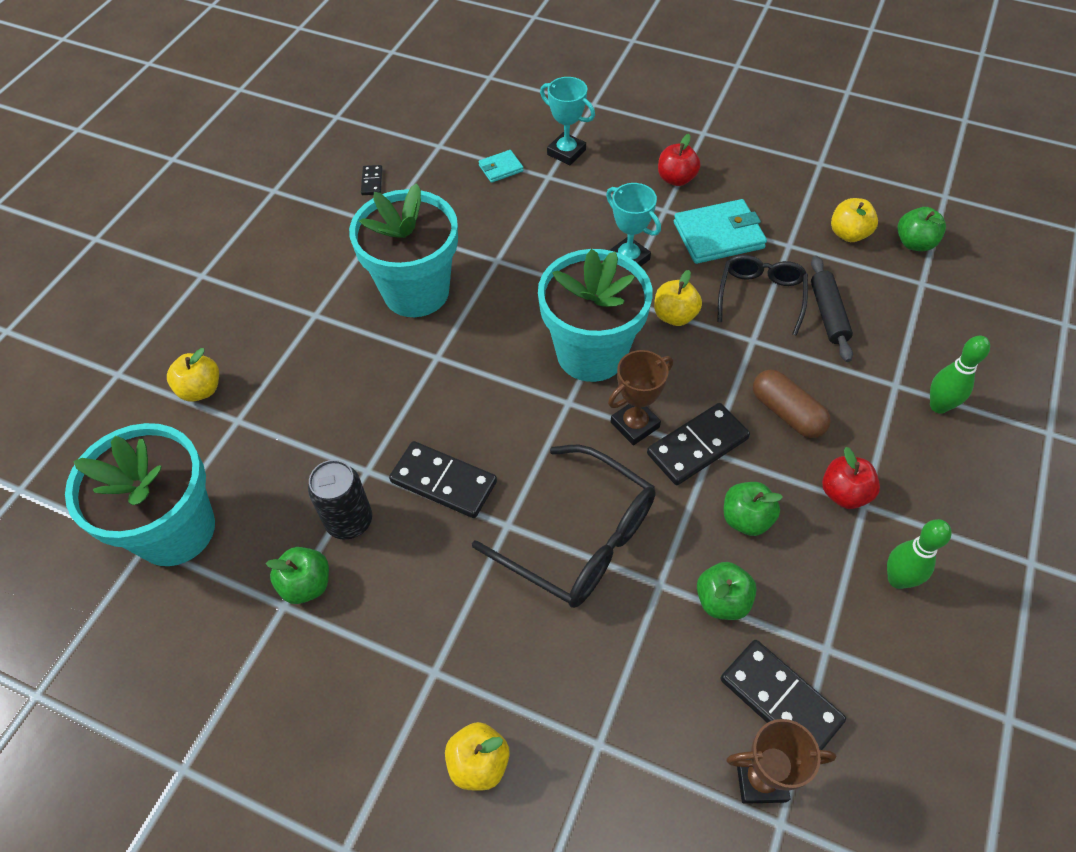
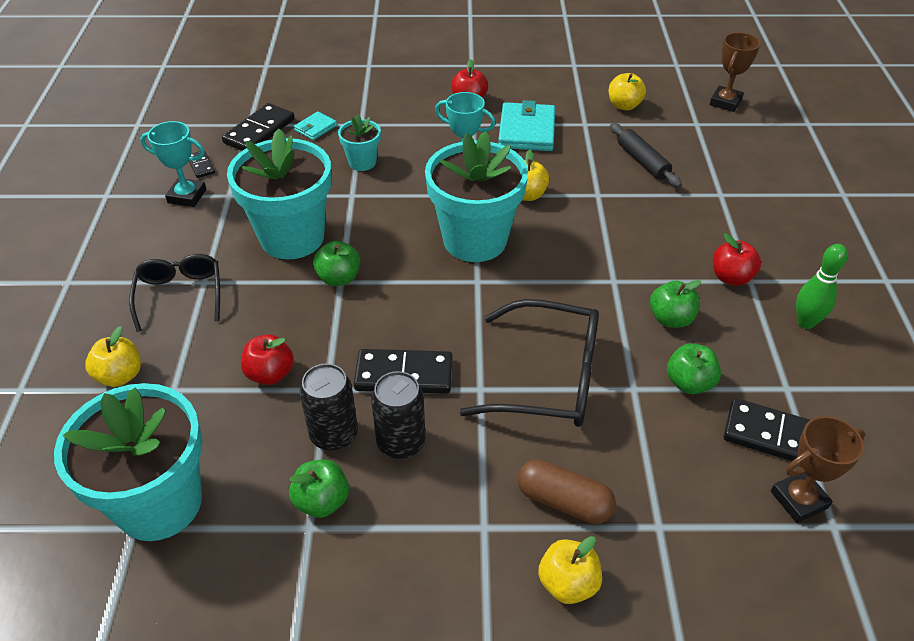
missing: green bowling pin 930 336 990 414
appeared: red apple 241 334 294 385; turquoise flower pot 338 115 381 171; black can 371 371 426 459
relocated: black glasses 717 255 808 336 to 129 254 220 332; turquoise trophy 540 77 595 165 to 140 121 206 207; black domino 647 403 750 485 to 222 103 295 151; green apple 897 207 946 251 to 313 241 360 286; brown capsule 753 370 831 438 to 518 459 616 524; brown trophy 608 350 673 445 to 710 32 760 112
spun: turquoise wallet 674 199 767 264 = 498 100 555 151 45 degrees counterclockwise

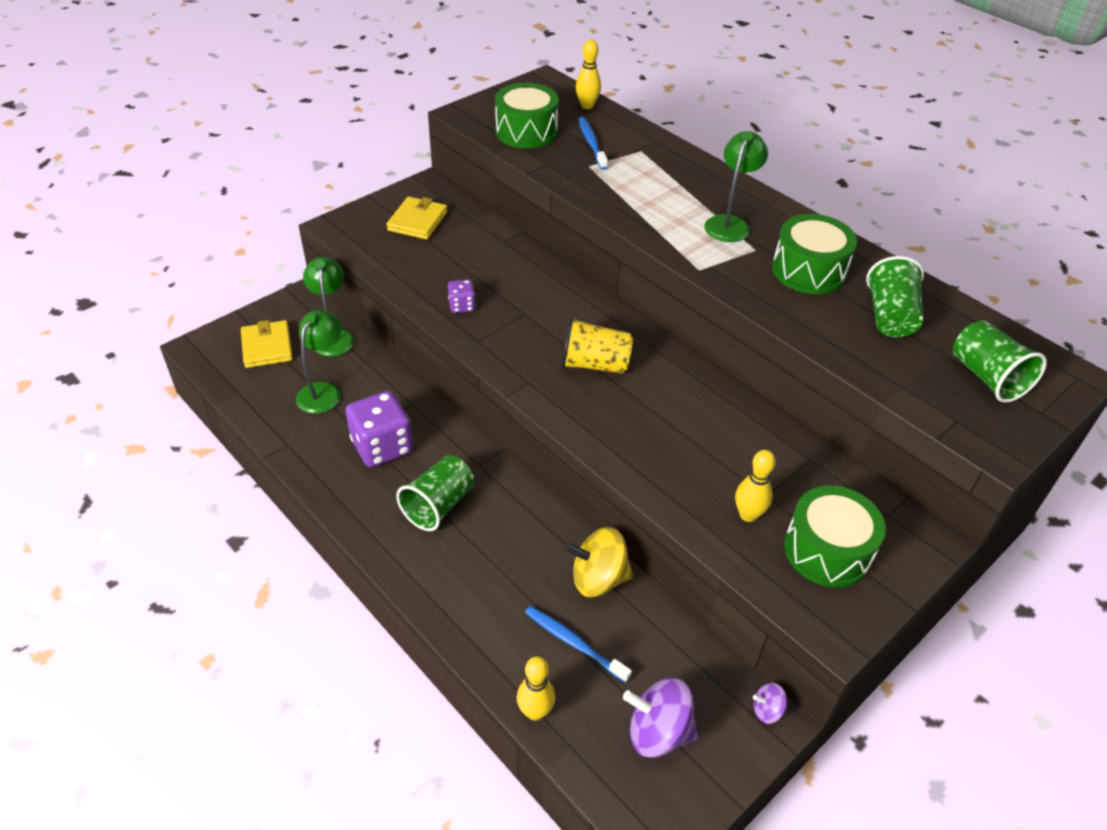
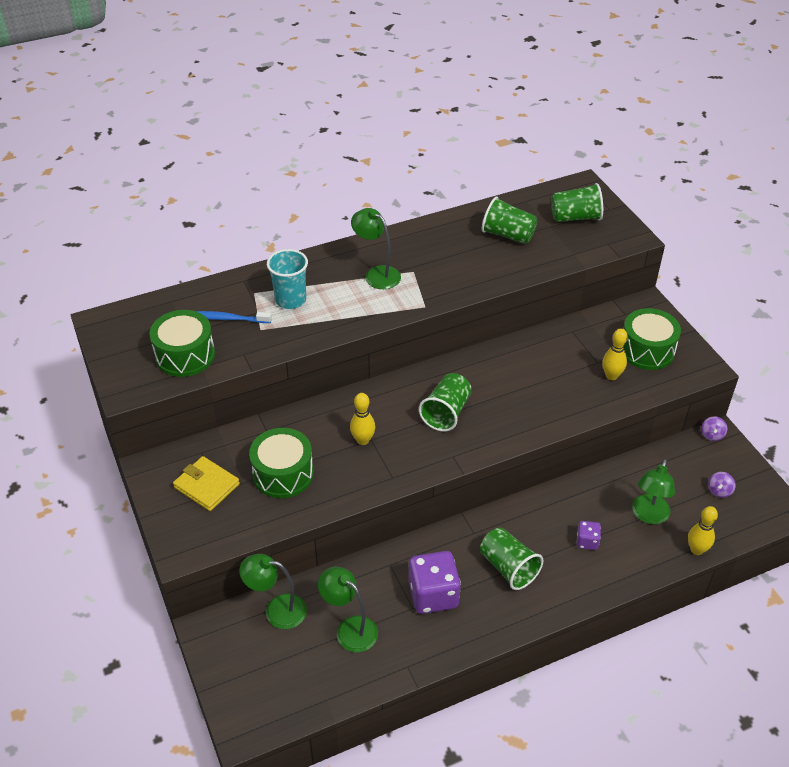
missing: yellow wallet 241 320 293 368; yellow spinning top 564 527 633 597
appeared: turquoise cup 267 249 308 309
relocated: green drum 772 214 857 294 to 249 428 314 498; yellow bowling pin 576 40 601 109 to 350 393 375 445; purple dice 448 280 476 313 to 577 521 601 550
exchanged: blue toothbrush 525 606 632 683 to green lamp 632 459 675 524
colour: yellow cup 561 317 633 373 to green cup 419 373 472 432
size: purple spinning top 623 678 698 758 = 708 472 736 498 x0.50

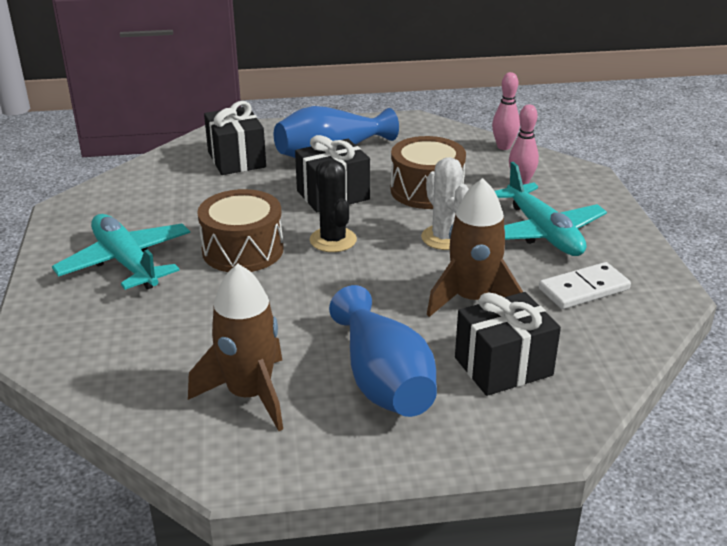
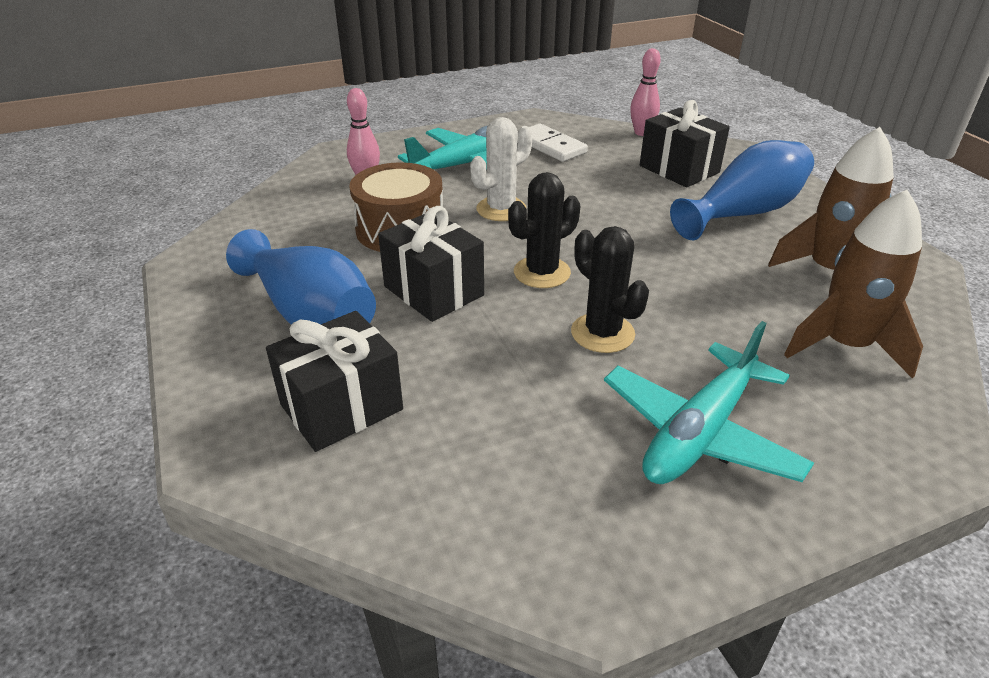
relocated: pink bowling pin 492 72 520 150 to 630 48 661 136; brown rocket 427 178 523 317 to 784 190 923 379
exchanged: brown drum 197 189 284 272 to black cactus 571 226 649 353

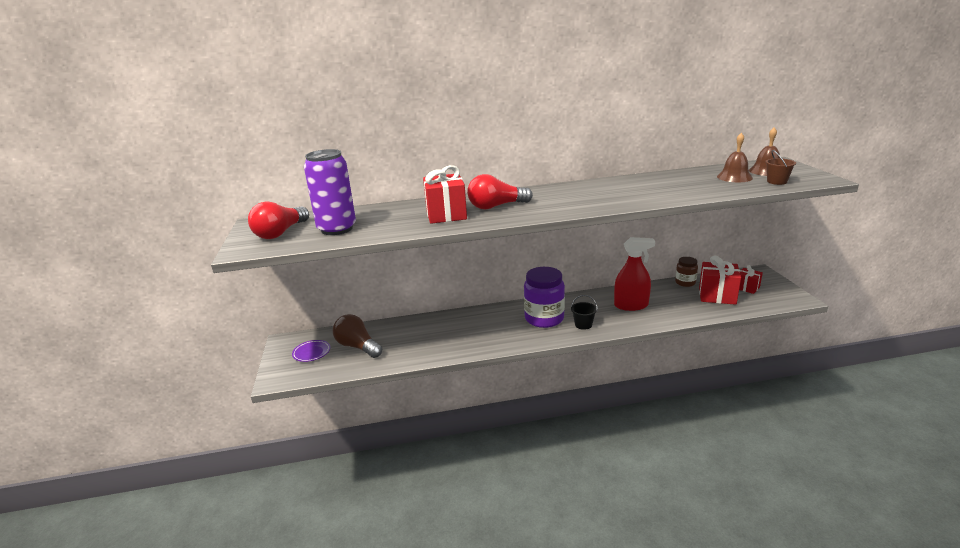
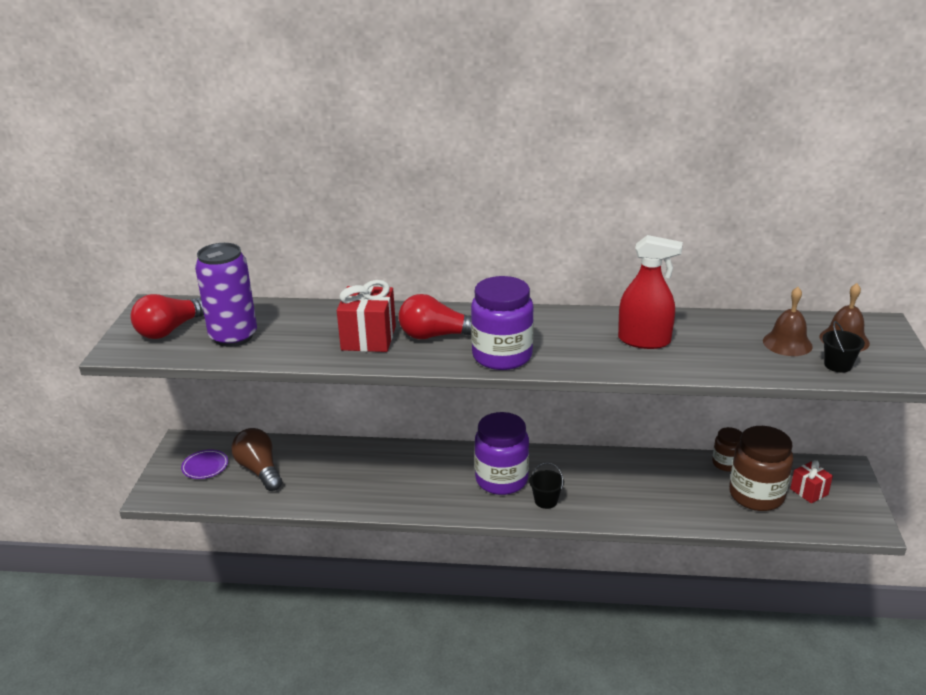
appeared: purple jar 471 276 534 370
relocated: red spray bottle 614 237 655 311 to 618 235 683 349
exchanged: red gift 699 255 741 305 to brown jar 729 426 793 511
colour: brown bucket 765 150 796 185 to black bucket 822 321 865 373

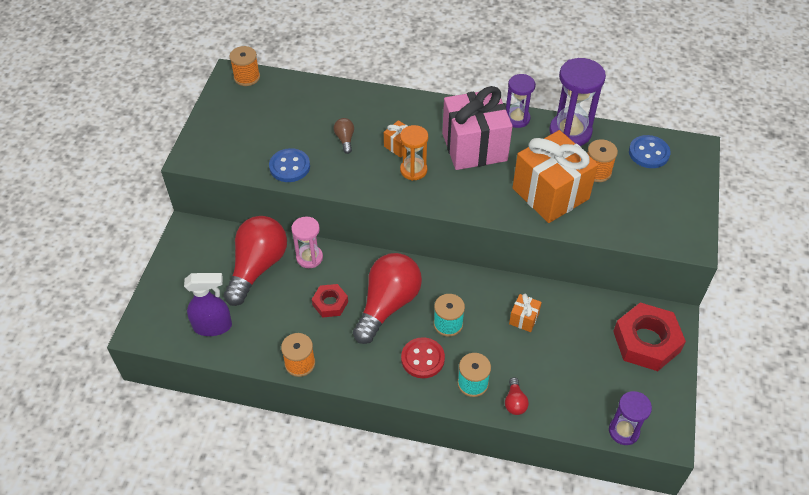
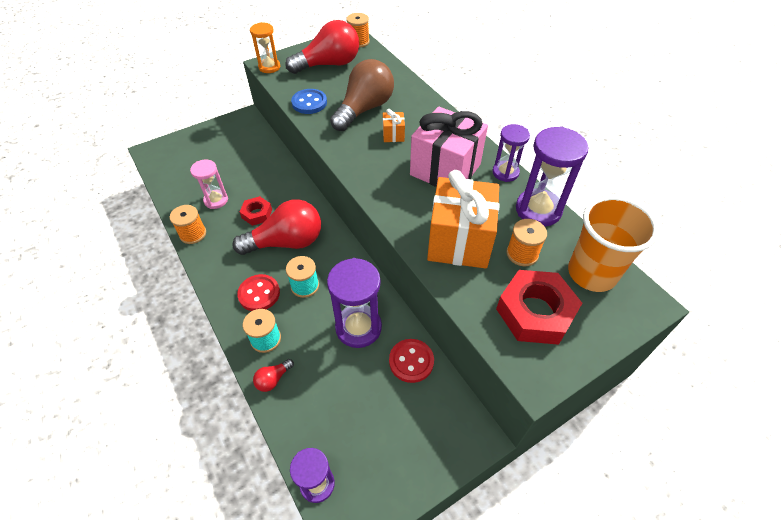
missing: purple spray bottle 184 273 232 336
appeared: red button 389 339 434 383
relocated: pink hourglass 291 217 323 268 to 190 159 228 209; orange hourglass 400 125 428 181 to 250 22 280 73; red light bulb 224 216 287 306 to 285 20 359 74; red nut 613 303 686 371 to 496 270 582 345
exchanged: orange gift 509 294 542 332 to purple hourglass 327 258 382 348; blue button 629 135 671 168 to orange cup 568 196 659 292
size: brown light bulb 334 118 354 154 = 330 59 394 131 x2.42

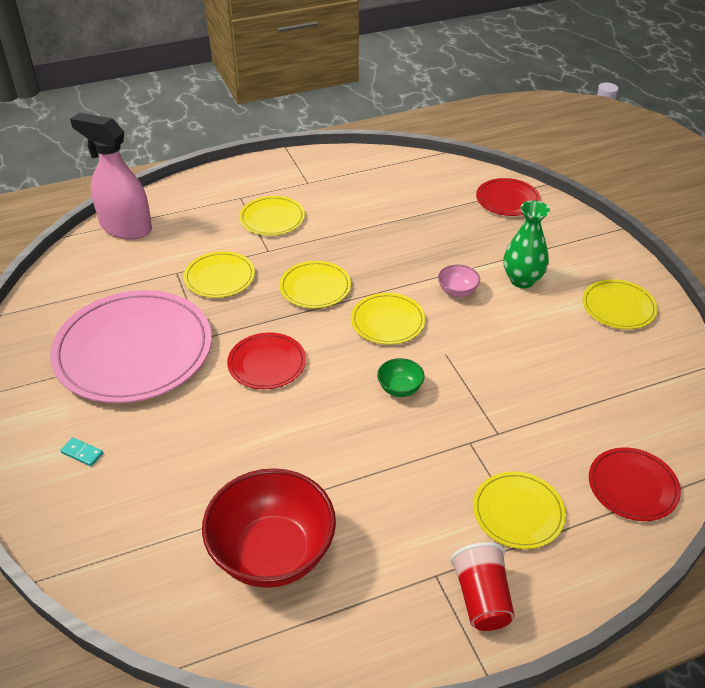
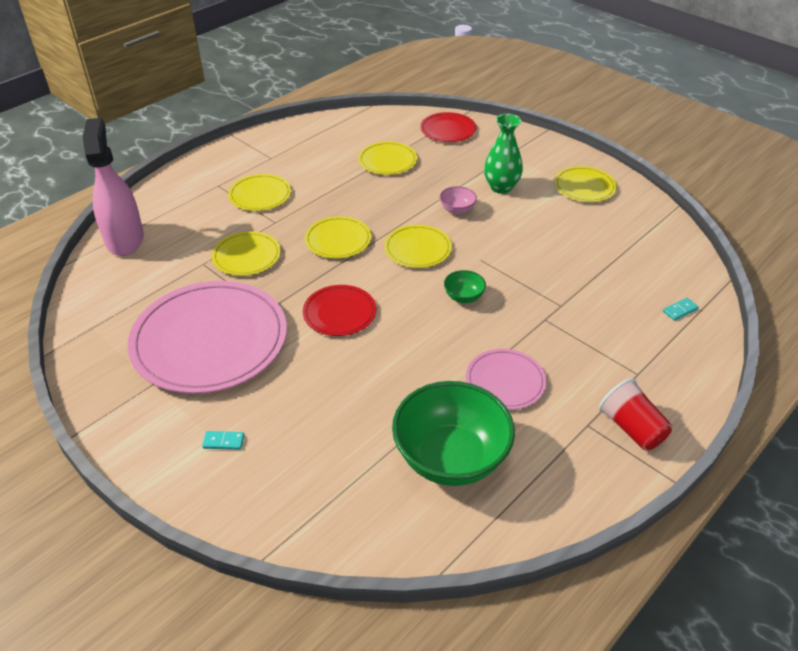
appeared: pink plate 466 349 546 410
relocated: yellow plate 473 472 566 549 to 358 142 417 175
exchanged: red plate 589 448 681 521 to turquoise domino 663 298 699 321
colour: red bowl 202 468 336 588 to green bowl 392 381 515 486
spun: pink spray bottle 70 113 152 240 = 83 118 144 256 75 degrees clockwise

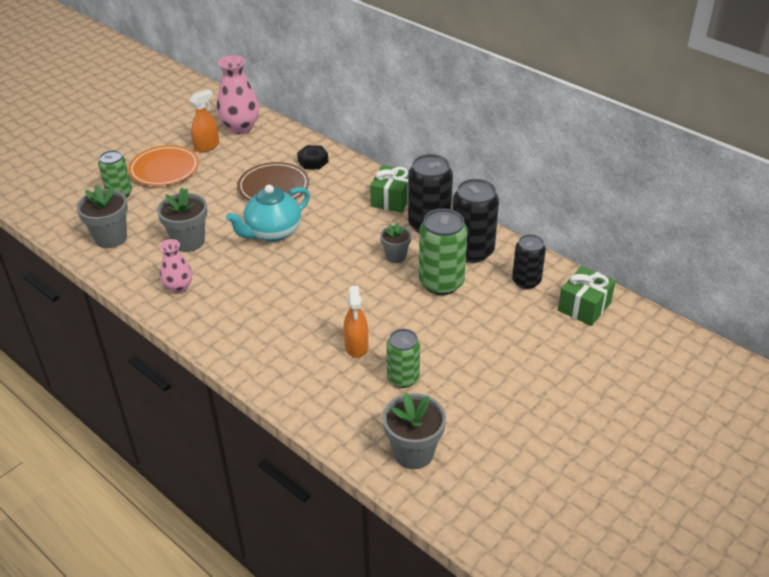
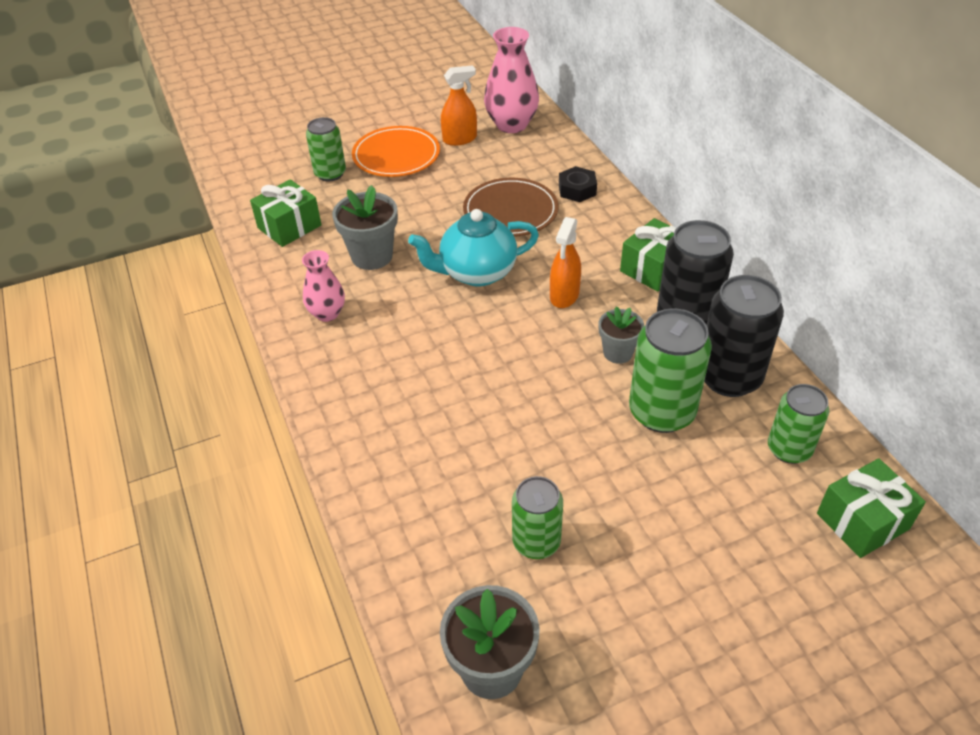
relocated: orange spray bottle 344 286 368 358 to 550 217 581 308
exchanged: grey flower pot 76 184 128 248 to green gift 250 179 321 247
colour: black can 512 234 546 289 to green can 768 384 829 464

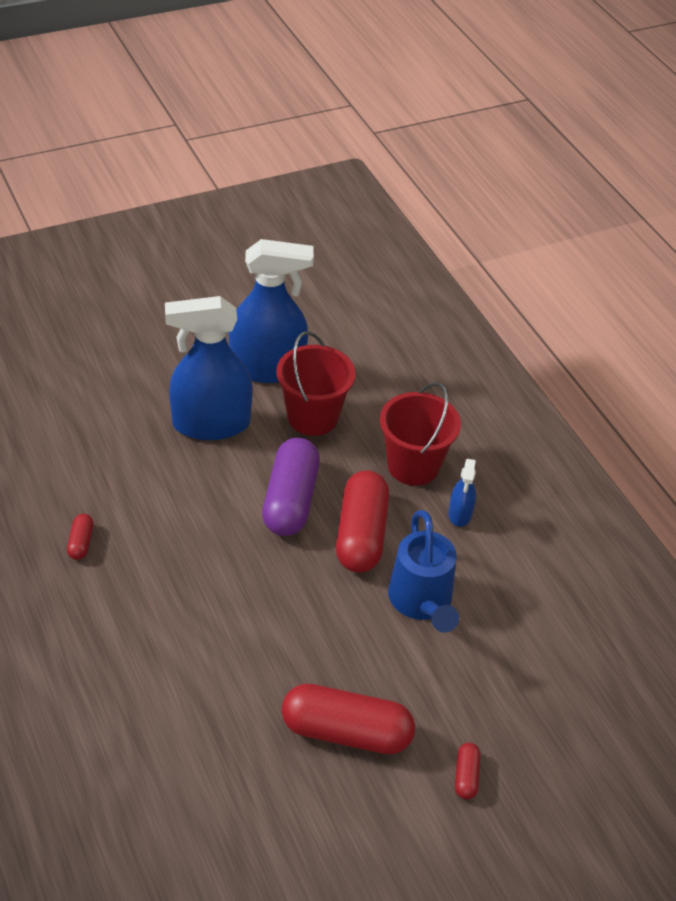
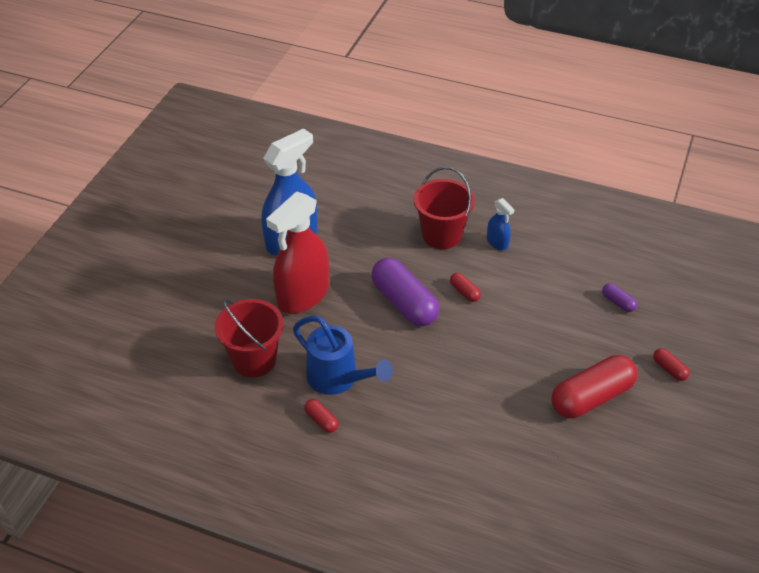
appeared: purple capsule 602 283 637 312
relocated: red bucket 276 331 356 436 to 215 298 284 378; blue watering can 388 510 459 633 to 293 316 393 395
colour: blue spray bottle 165 296 253 440 to red spray bottle 266 192 329 314
size: red capsule 336 470 389 573 = 450 273 481 302 x0.44

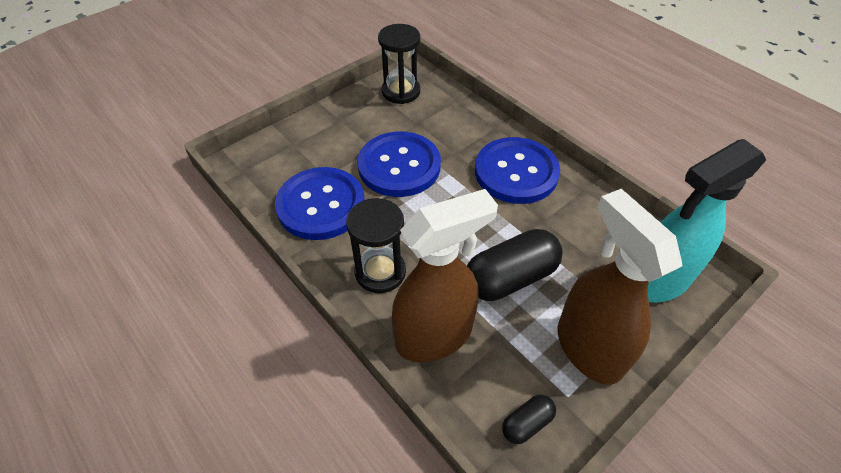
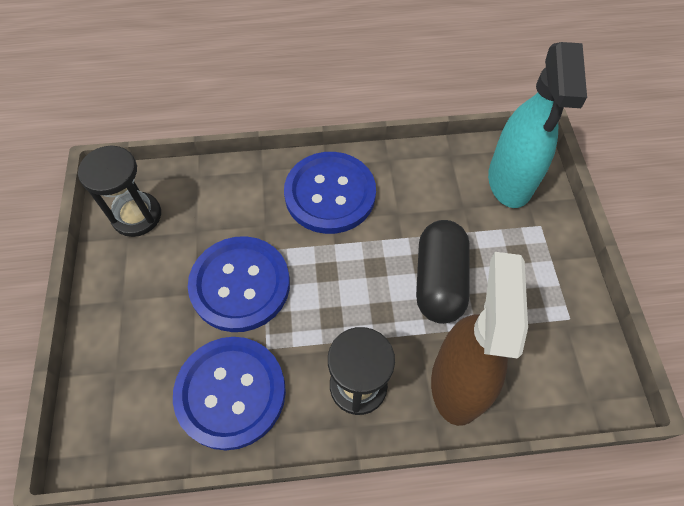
missing: black capsule 502 395 556 444; brown spray bottle 558 189 682 385

